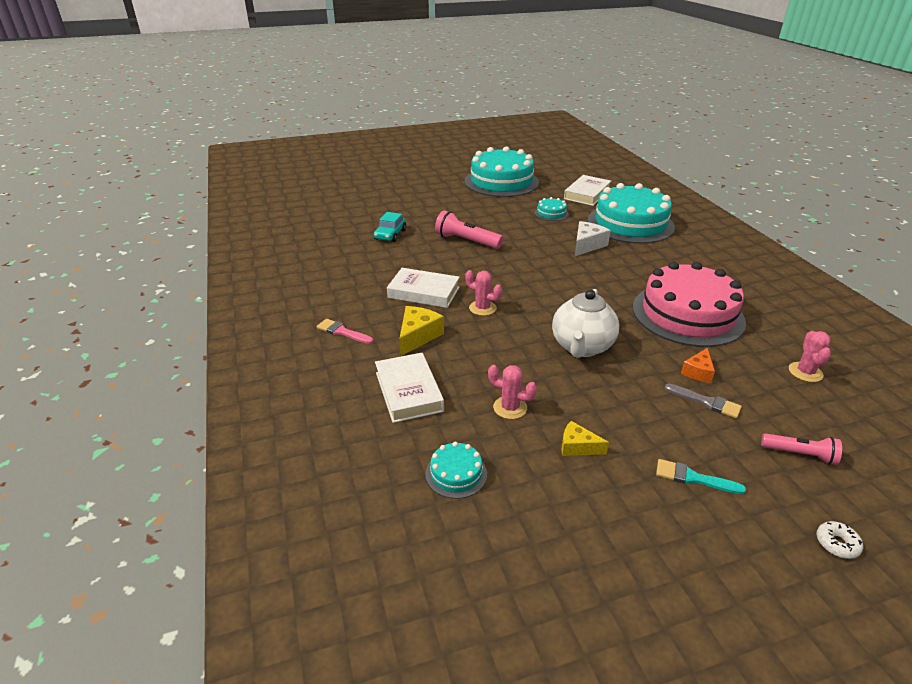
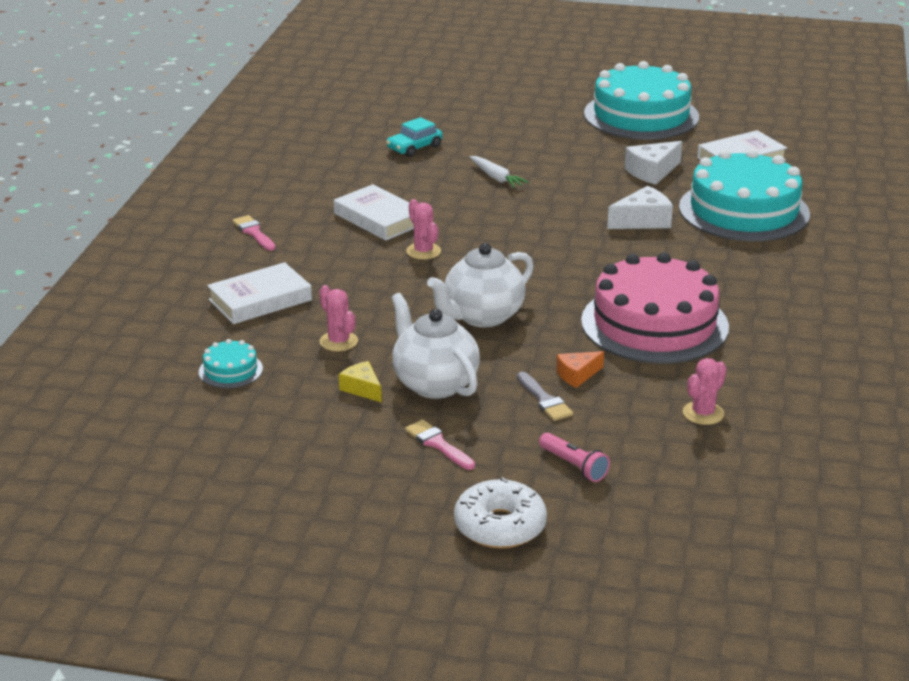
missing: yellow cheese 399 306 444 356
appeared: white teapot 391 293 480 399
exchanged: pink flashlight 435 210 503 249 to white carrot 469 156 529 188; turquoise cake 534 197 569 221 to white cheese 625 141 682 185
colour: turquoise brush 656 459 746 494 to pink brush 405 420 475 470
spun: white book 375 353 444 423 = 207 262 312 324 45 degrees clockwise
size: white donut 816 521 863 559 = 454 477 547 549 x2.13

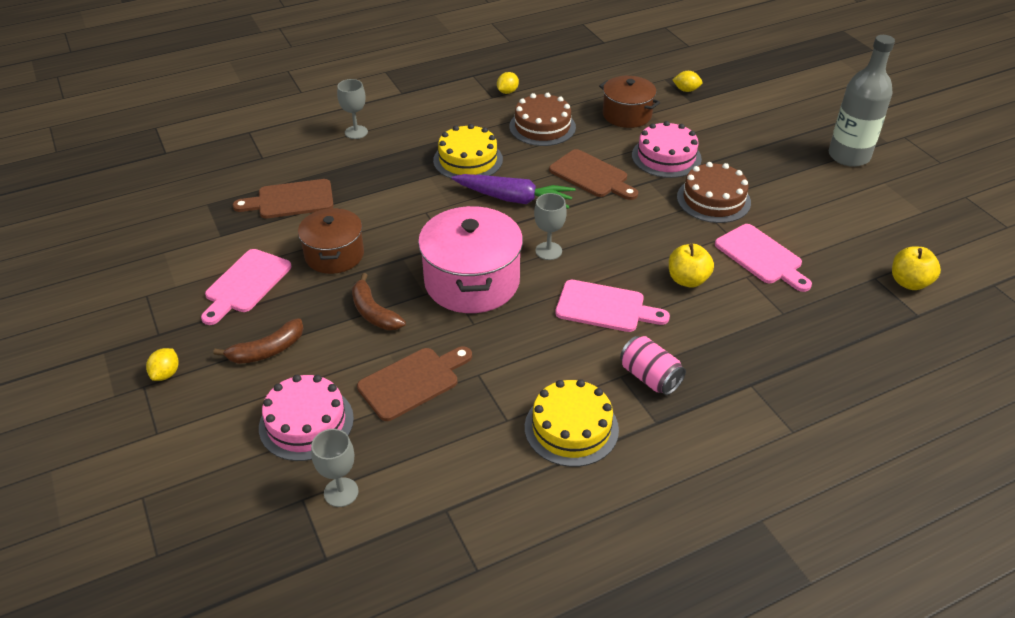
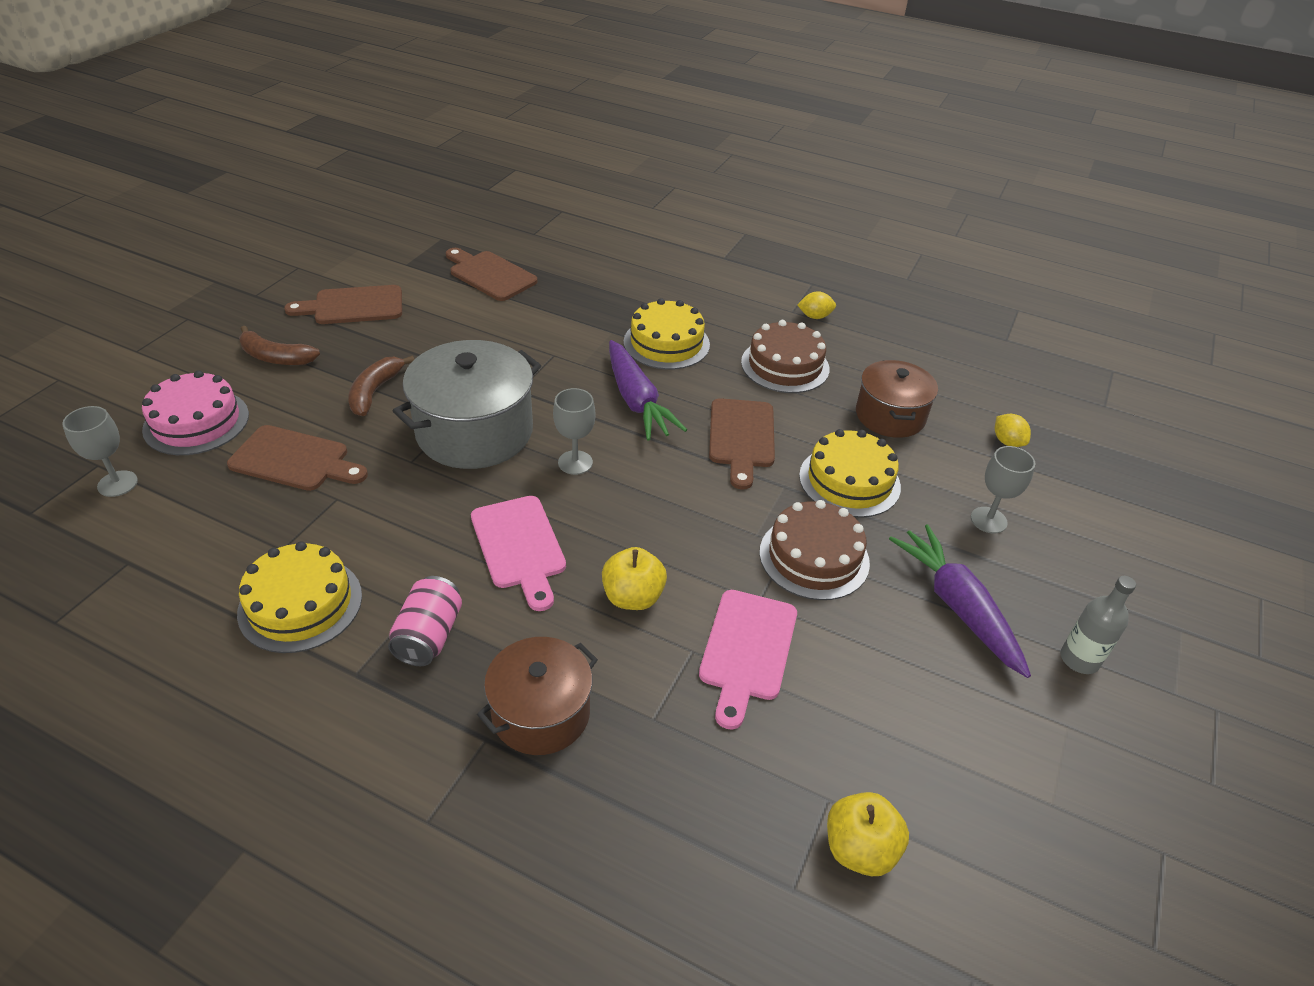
missing: yellow lemon 146 348 179 381
appeared: purple carrot 889 525 1031 678
relocated: brown pot 298 208 364 274 to 477 637 598 755; grey goblet 337 79 368 139 to 971 446 1035 533
colour: pink cutting board 201 249 291 325 to brown cutting board 284 285 402 324; pink pot 418 206 523 313 to grey pot 393 340 541 469; pink cake 632 121 702 178 to yellow cake 799 429 901 518
size: grey bottle 829 35 895 167 = 1061 576 1136 674 x0.54

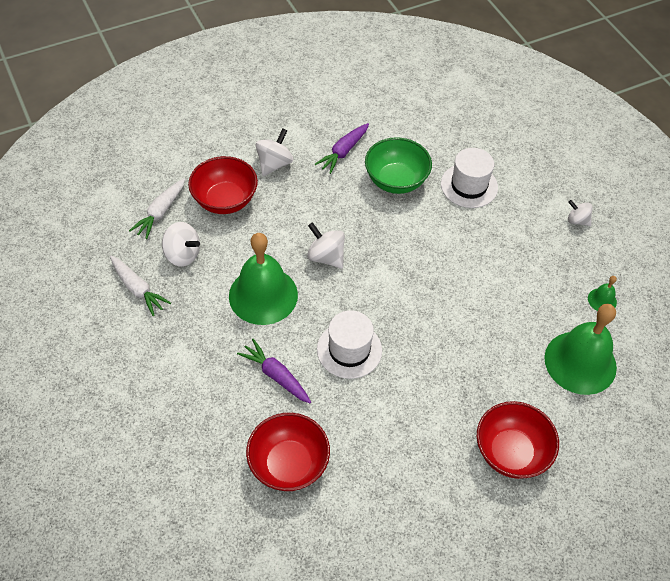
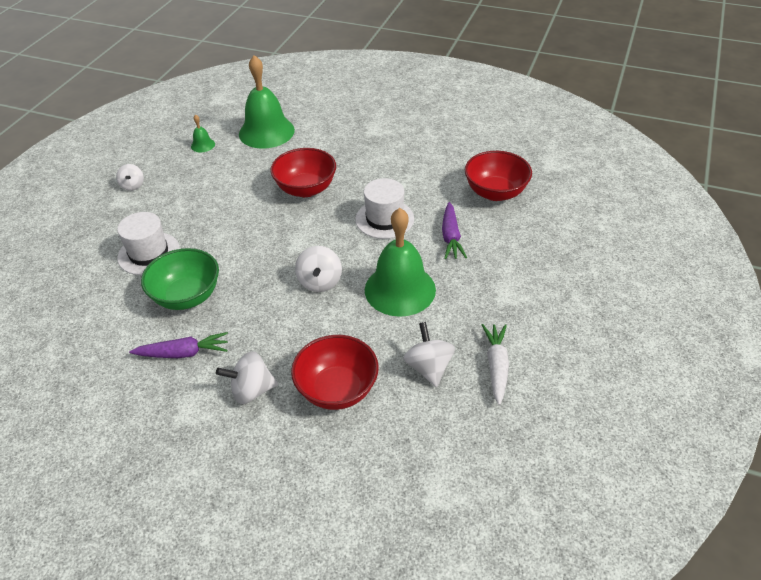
missing: white carrot 129 179 185 239
relocated: red bowl 477 401 559 479 to 270 148 336 197

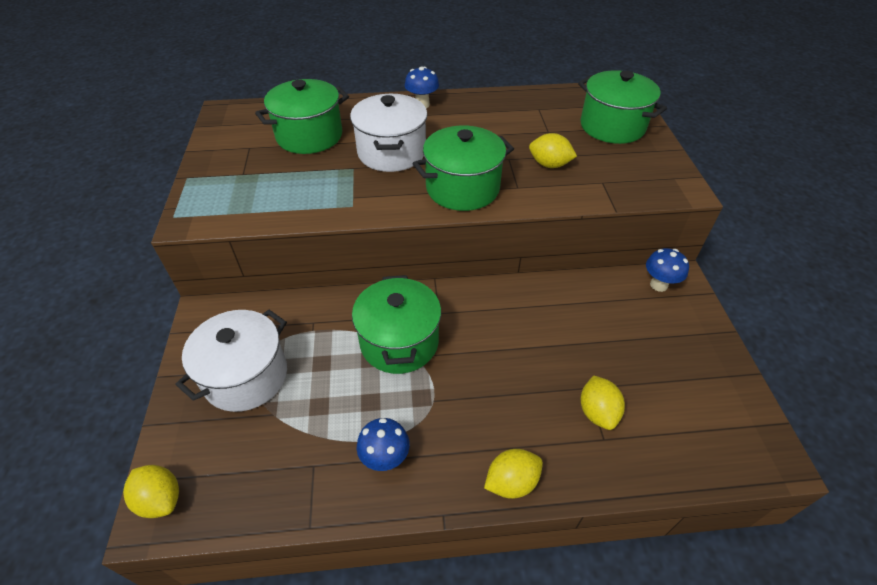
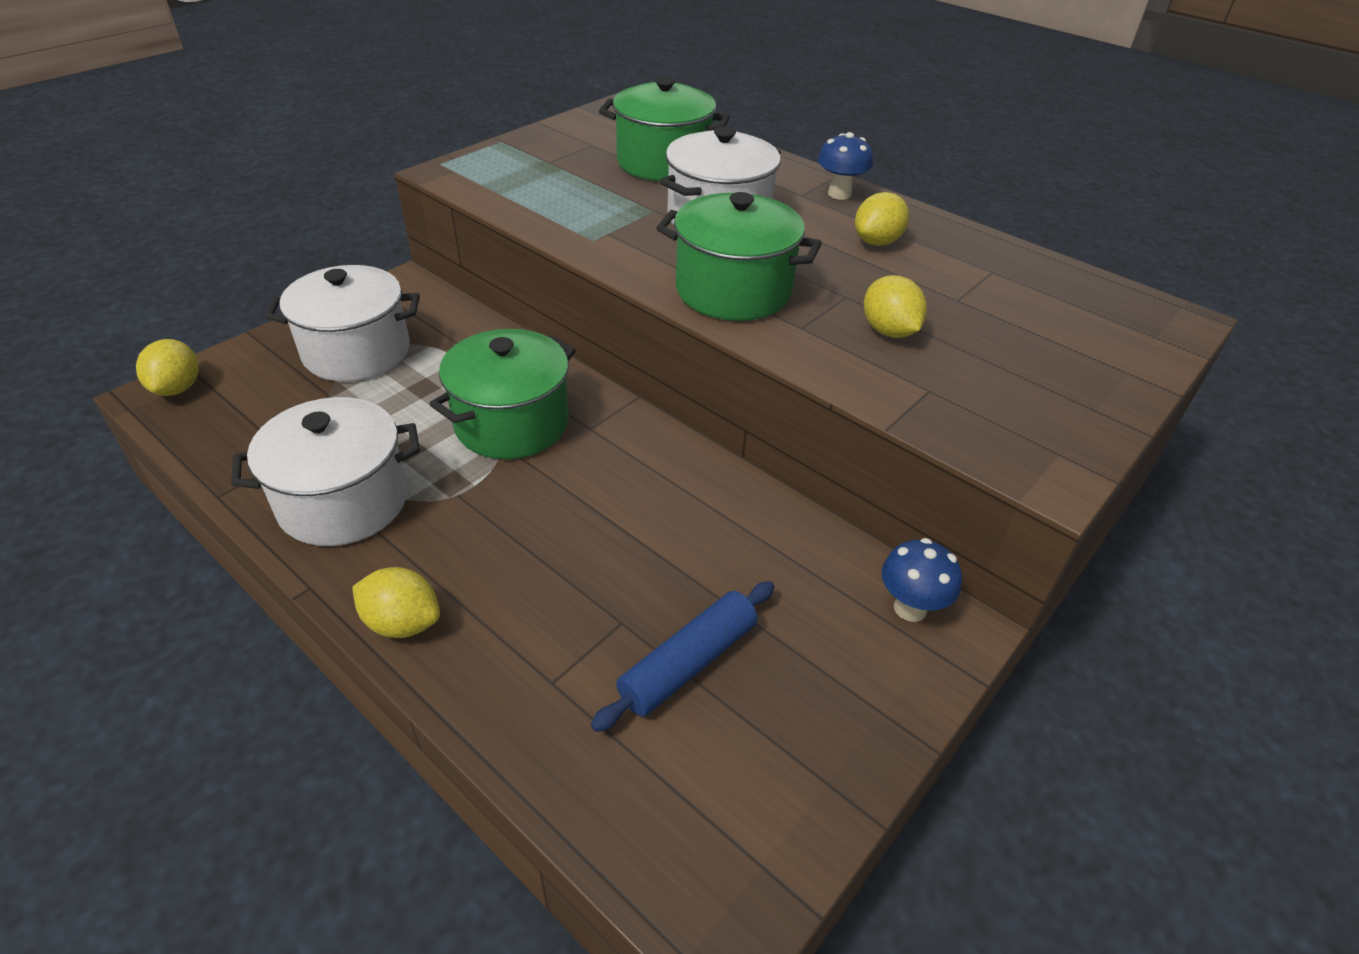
missing: green pot 578 70 667 144
appeared: blue rolling pin 591 581 775 732
relocated: yellow lemon 581 375 625 430 to 855 192 909 246
exchanged: blue mushroom 357 418 410 471 to white pot 231 397 420 546

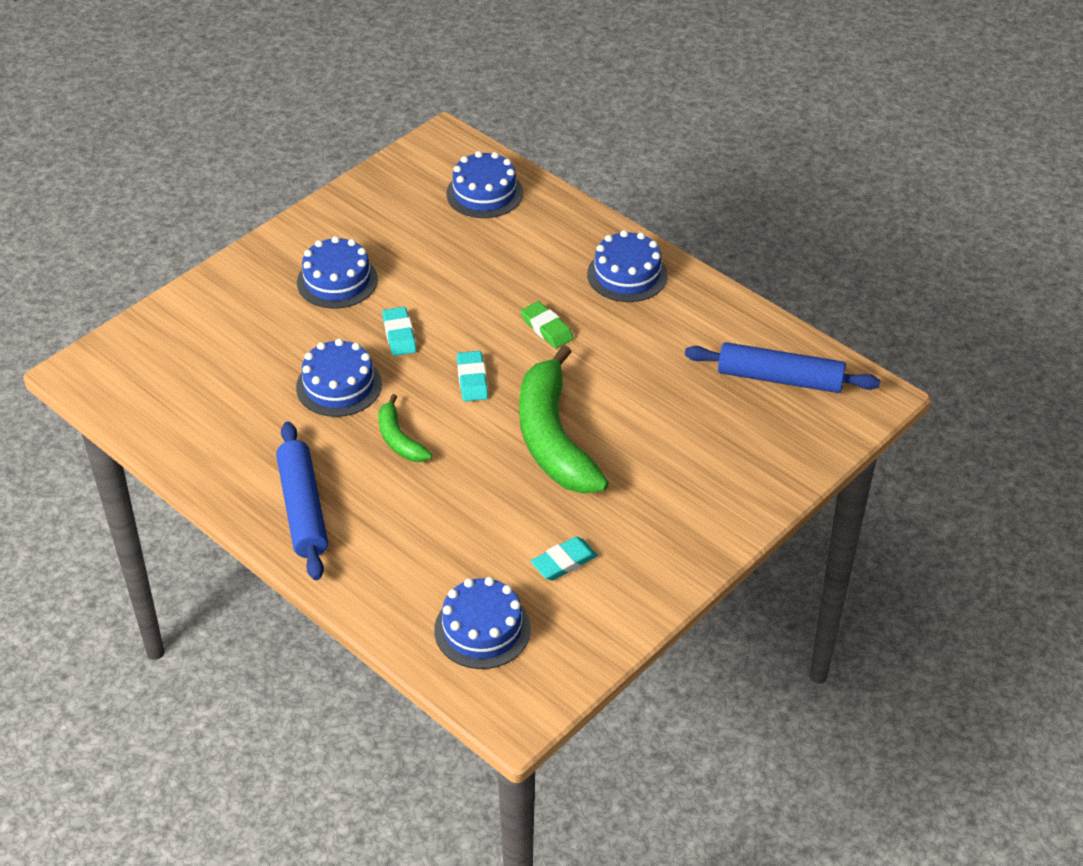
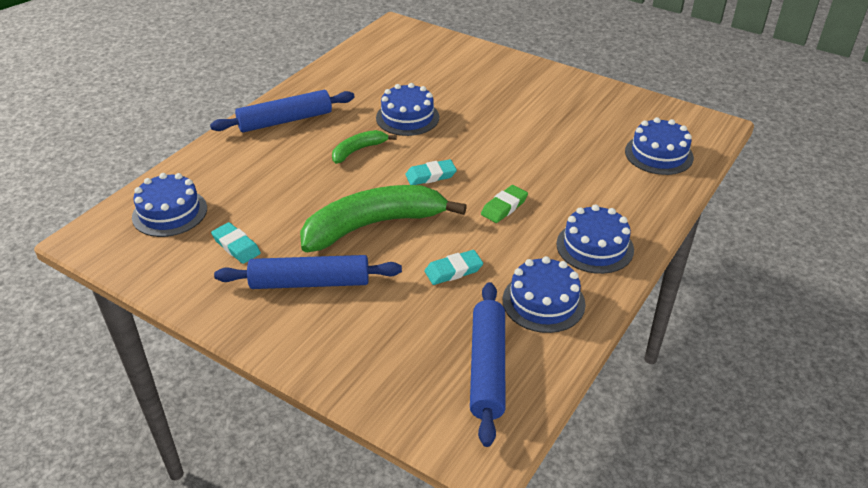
appeared: blue rolling pin 214 255 402 289
relocated: turquoise eraser 382 307 417 356 to 425 250 483 285; blue cake 297 236 378 309 to 503 256 585 333

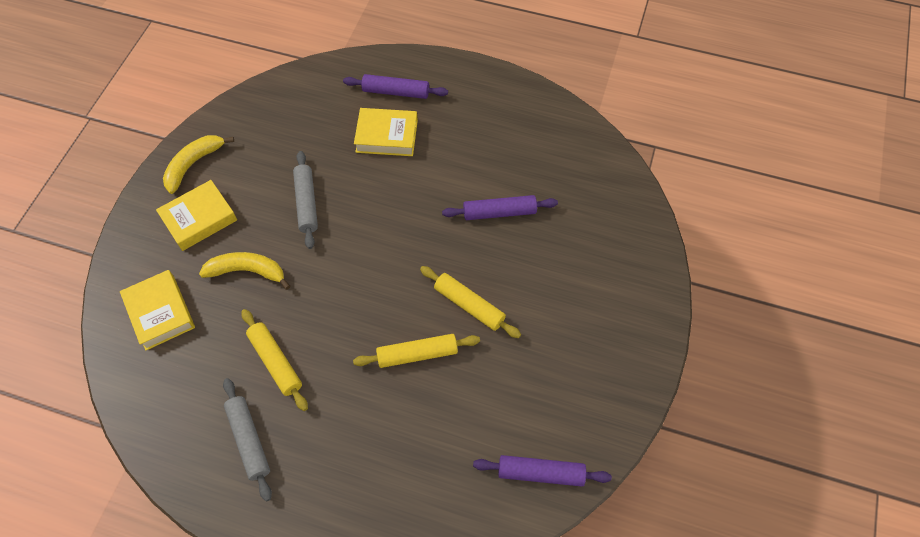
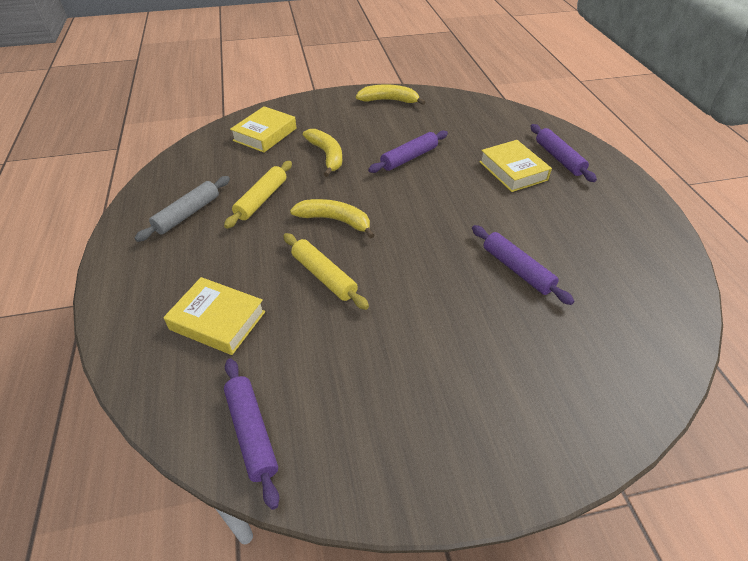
missing: yellow rolling pin 420 266 521 338
appeared: yellow banana 290 199 374 239
relocated: yellow book 156 180 237 251 to 163 277 265 355
colour: grey rolling pin 293 151 318 249 to purple rolling pin 368 130 448 173

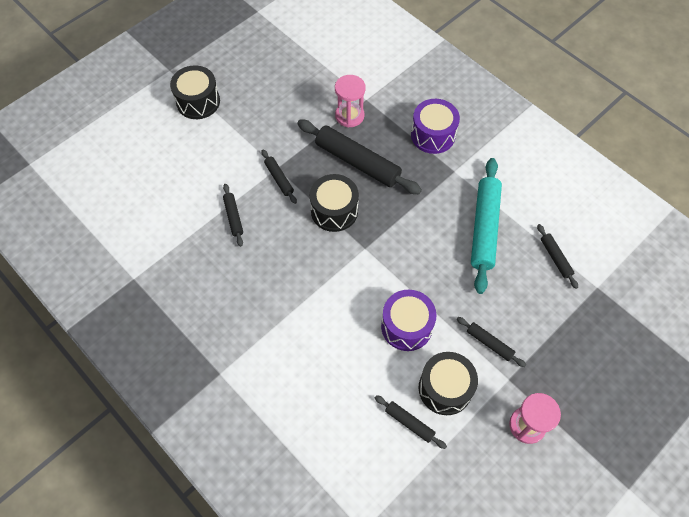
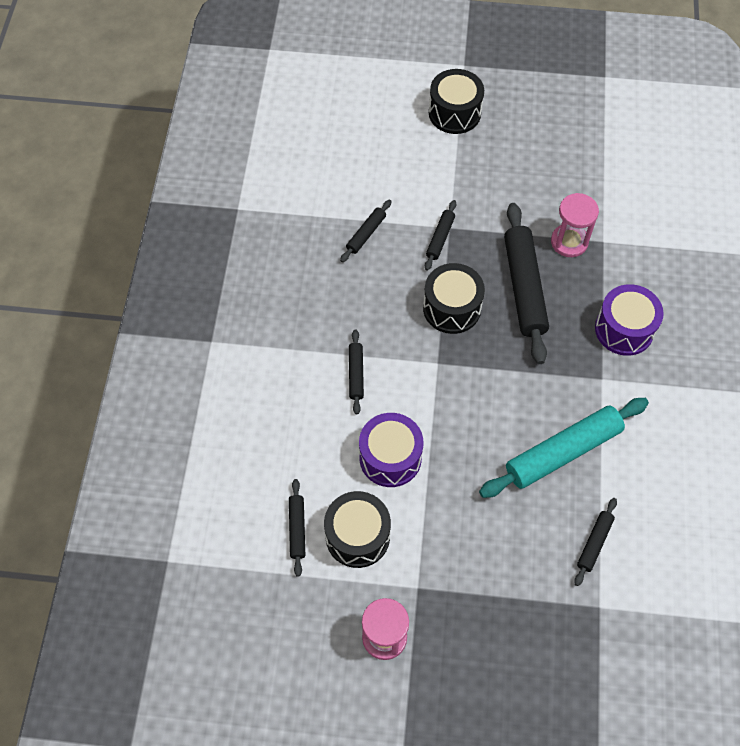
relocated: black rolling pin 457 317 526 367 to 349 329 364 414

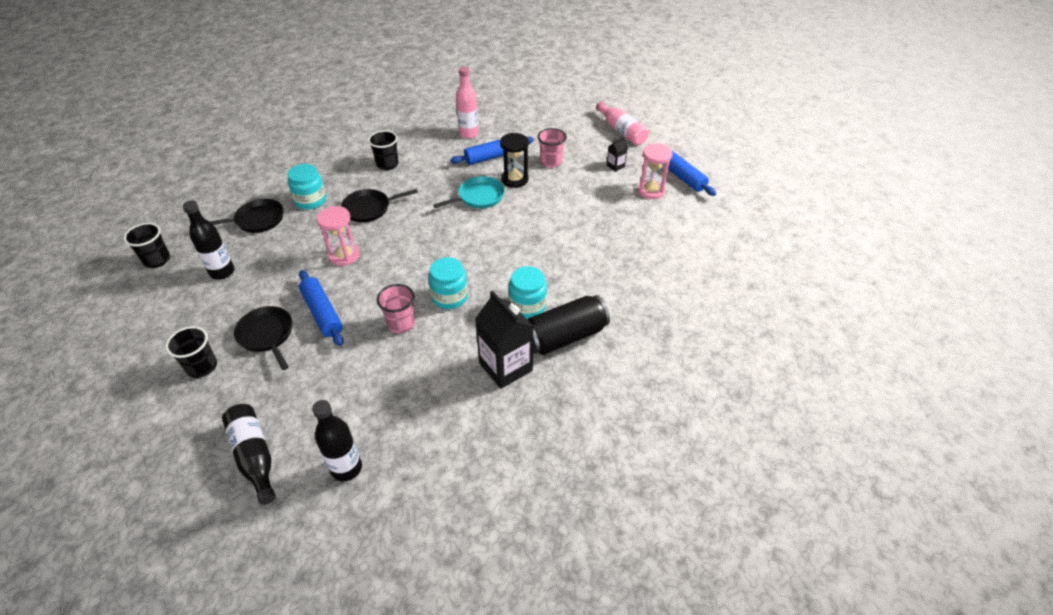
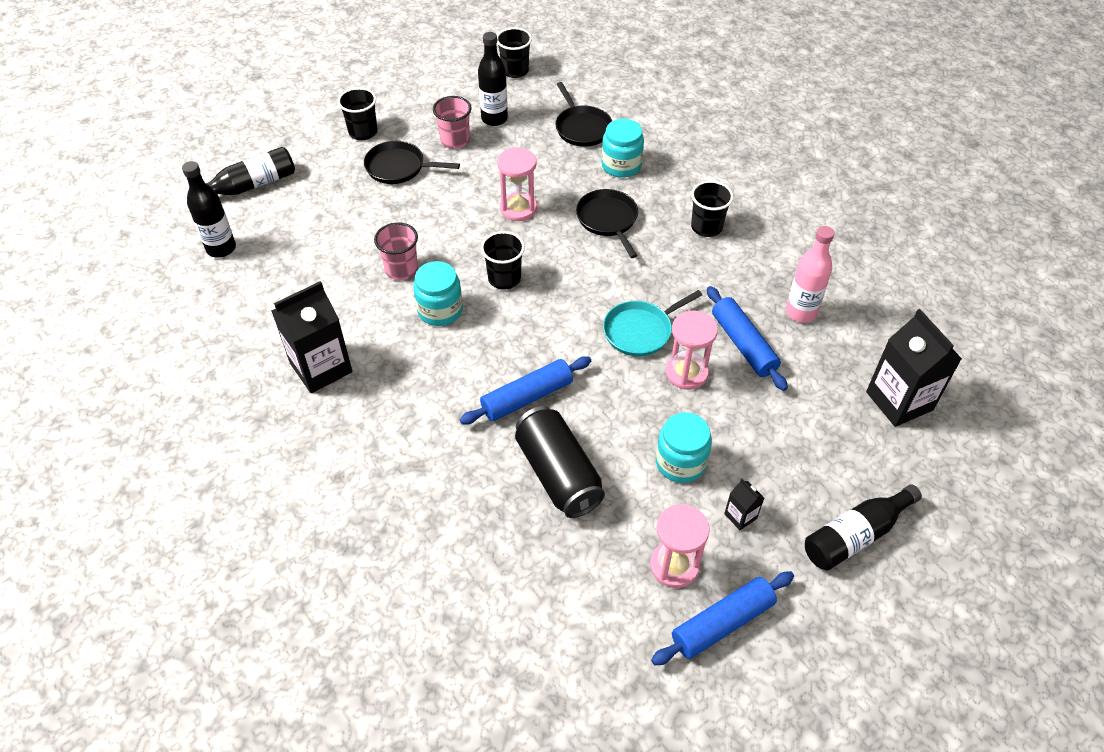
appeared: black cup 481 231 525 290; black carton 866 309 962 427
relocated: pink cup 538 128 567 168 to 433 96 472 149; blue rolling pin 299 270 343 346 to 460 356 591 425; black can 528 295 610 355 to 515 406 605 518; turquoise jar 509 266 547 319 to 656 412 712 483
colour: black hourglass 500 133 529 188 to pink hourglass 666 310 718 390; pink bottle 596 101 649 145 to black bottle 805 484 922 570
spun: black pan 234 306 292 370 = 364 141 460 184 135 degrees counterclockwise; turquoise pan 433 176 505 208 = 603 290 702 357 90 degrees clockwise

